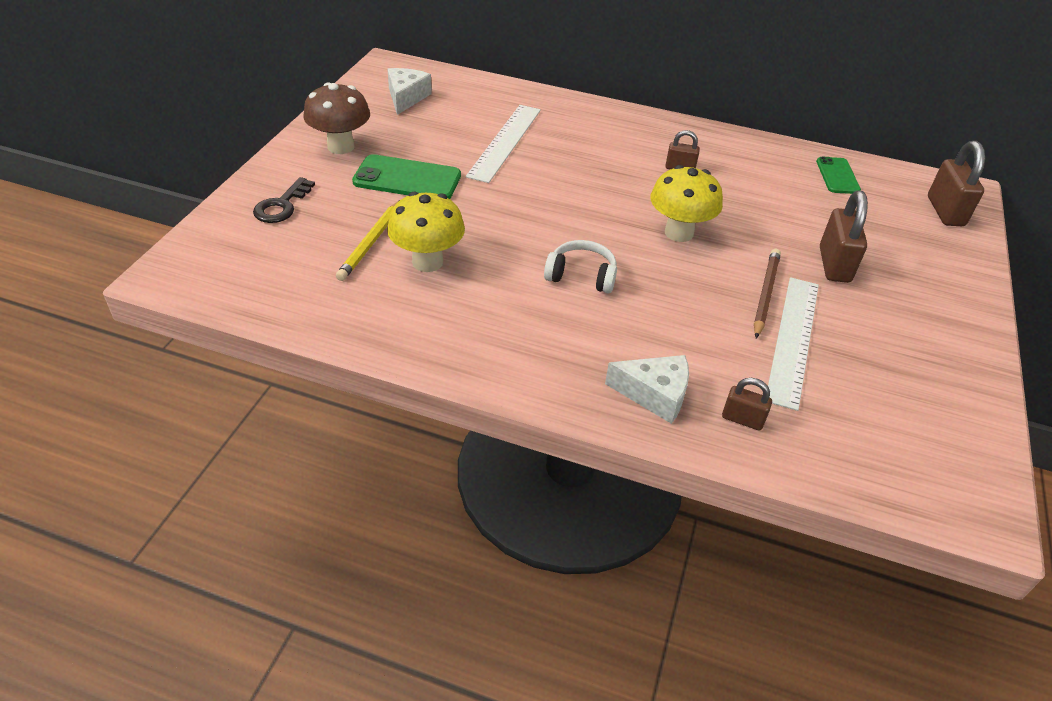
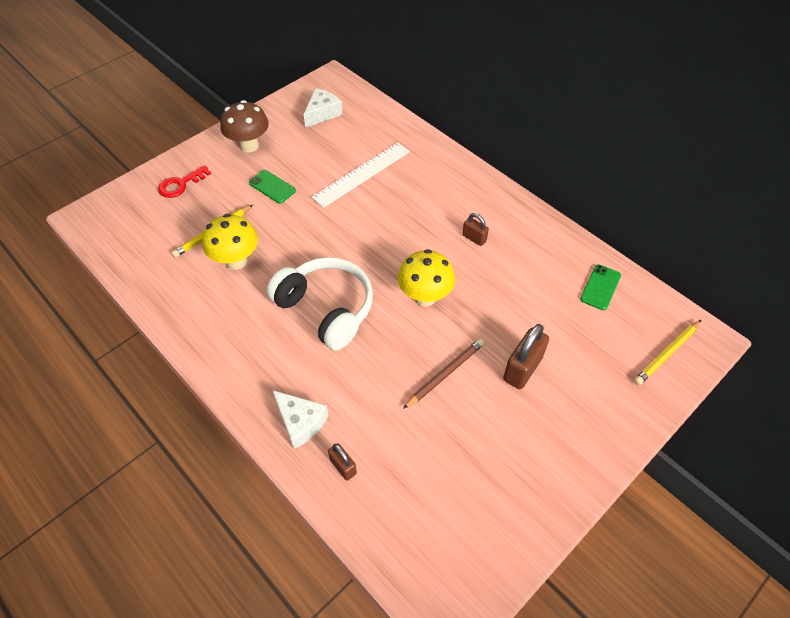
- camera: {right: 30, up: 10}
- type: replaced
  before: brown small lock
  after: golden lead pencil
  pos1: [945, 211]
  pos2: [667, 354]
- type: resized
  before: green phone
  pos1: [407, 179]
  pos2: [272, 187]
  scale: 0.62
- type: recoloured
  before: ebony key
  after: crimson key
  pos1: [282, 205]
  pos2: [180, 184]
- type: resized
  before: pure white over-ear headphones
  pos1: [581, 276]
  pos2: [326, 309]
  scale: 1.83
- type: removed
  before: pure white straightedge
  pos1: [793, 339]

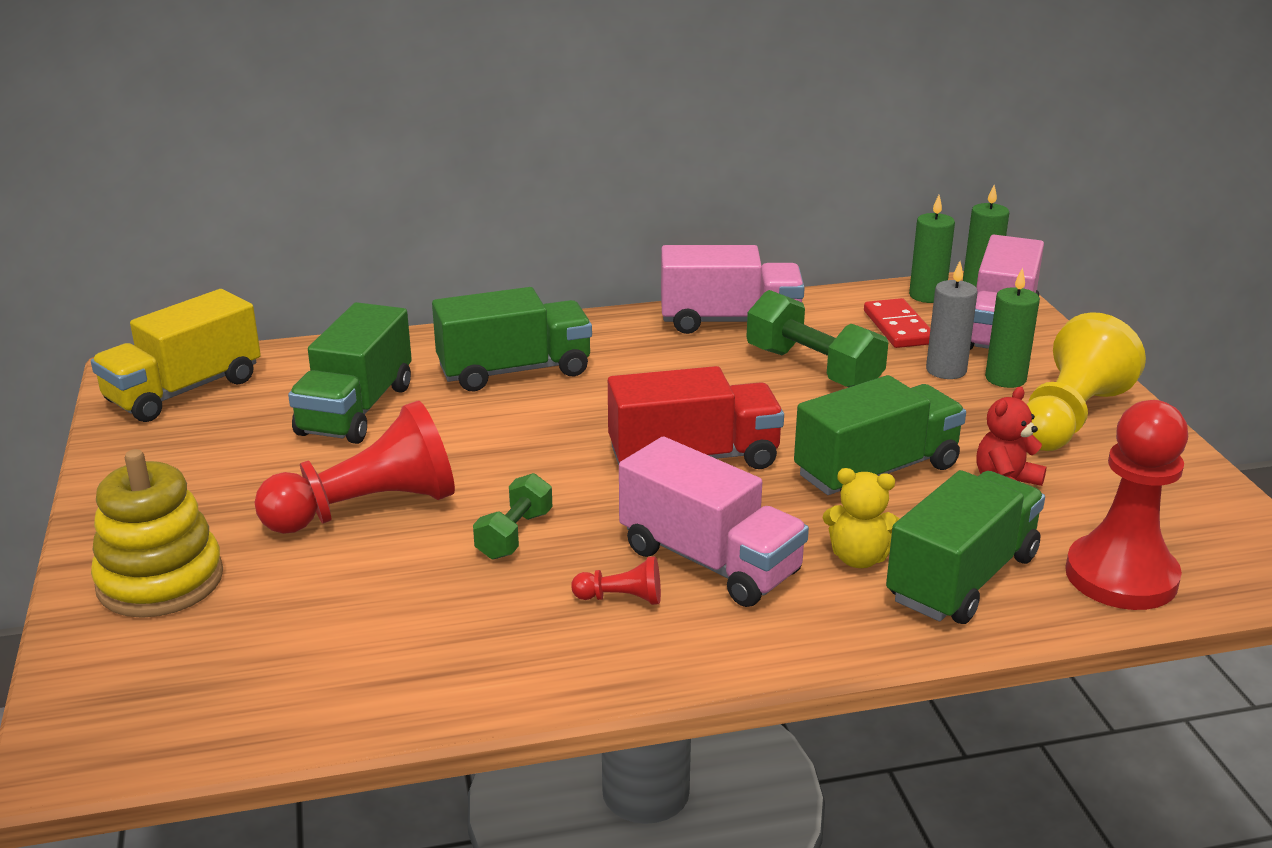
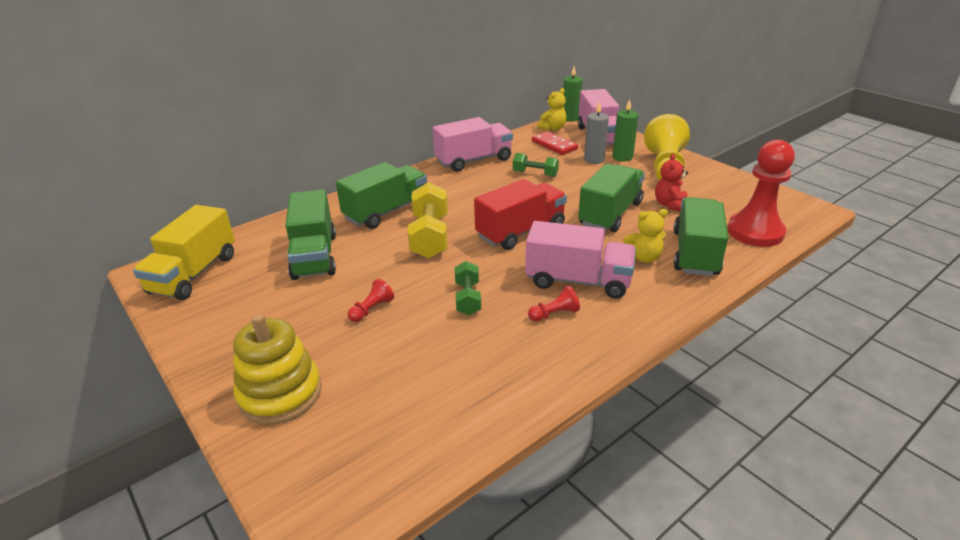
- camera: {right: -25, up: 5}
- type: replaced
  before: green pillar candle
  after: golden stuffed bear
  pos1: [927, 296]
  pos2: [552, 128]
- type: resized
  before: green hand weight
  pos1: [813, 369]
  pos2: [535, 174]
  scale: 0.59
- type: resized
  before: crimson pawn
  pos1: [367, 508]
  pos2: [371, 309]
  scale: 0.43
- type: added
  after: golden hand weight
  pos2: [430, 236]

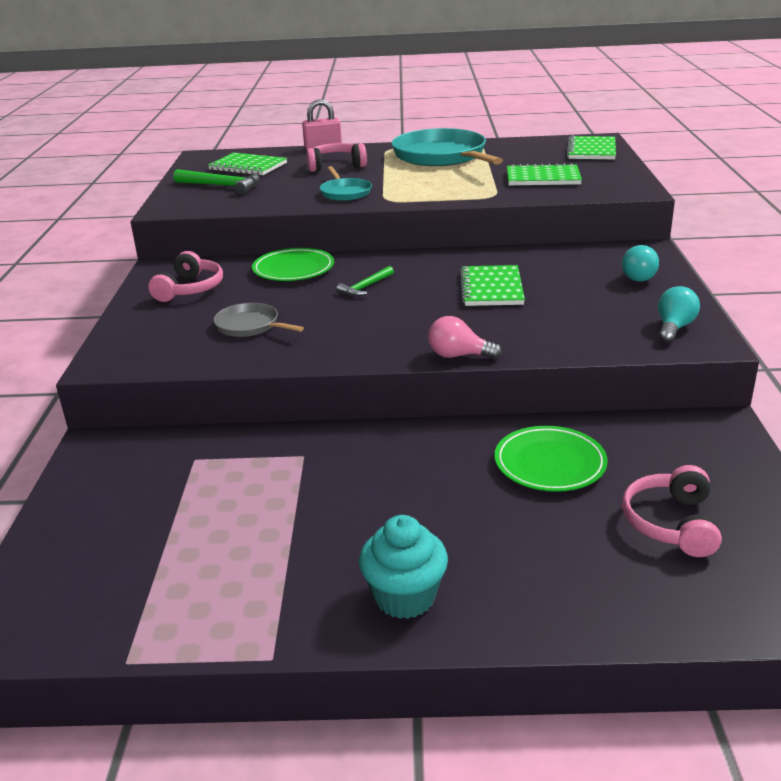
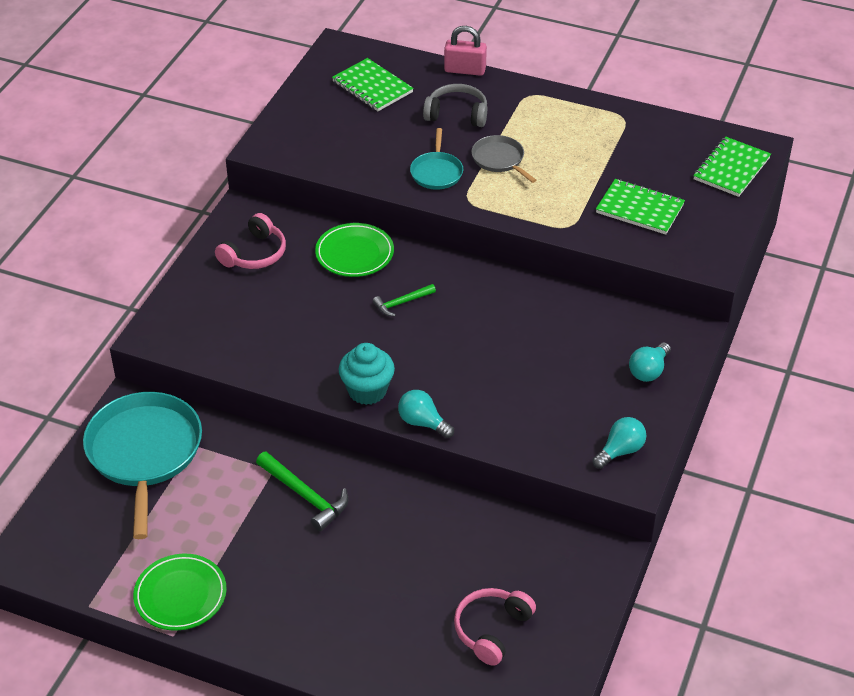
- camera: {right: 20, up: 15}
- type: moved
  before: aqua pan
  pos1: [442, 156]
  pos2: [144, 453]
- type: recoloured
  before: pink over-ear headphones
  after: grey over-ear headphones
  pos1: [336, 166]
  pos2: [457, 114]
- type: moved
  before: green carpenter's hammer
  pos1: [222, 186]
  pos2: [305, 496]
- type: removed
  before: green notebook
  pos1: [491, 288]
- type: moved
  before: grey pan
  pos1: [250, 326]
  pos2: [499, 160]
- type: recoloured
  before: pink light bulb
  after: aqua light bulb
  pos1: [458, 355]
  pos2: [422, 422]
- type: moved
  before: green flat dish
  pos1: [550, 463]
  pos2: [180, 595]
- type: moved
  before: aqua cupcake
  pos1: [405, 597]
  pos2: [367, 391]

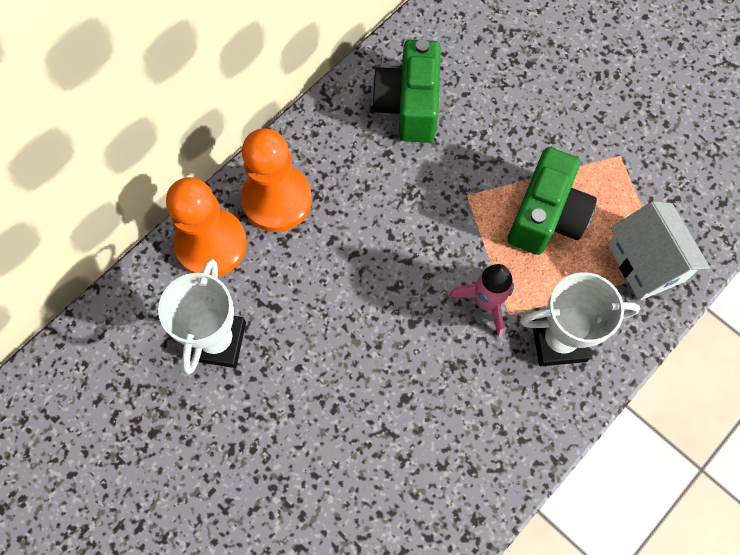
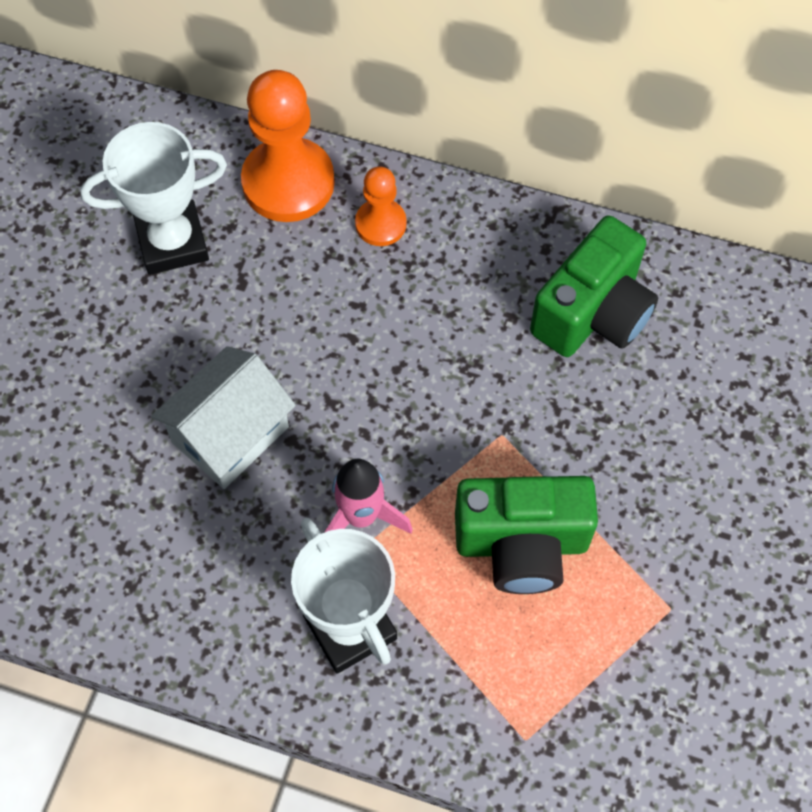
- camera: {right: 65, up: -5}
- type: turned
  before: green compact camera
  pos1: [408, 106]
  pos2: [593, 313]
  turn: 150
- type: resized
  before: orange pawn
  pos1: [277, 200]
  pos2: [380, 224]
  scale: 0.55
- type: moved
  before: pure white toy house
  pos1: [646, 263]
  pos2: [230, 434]

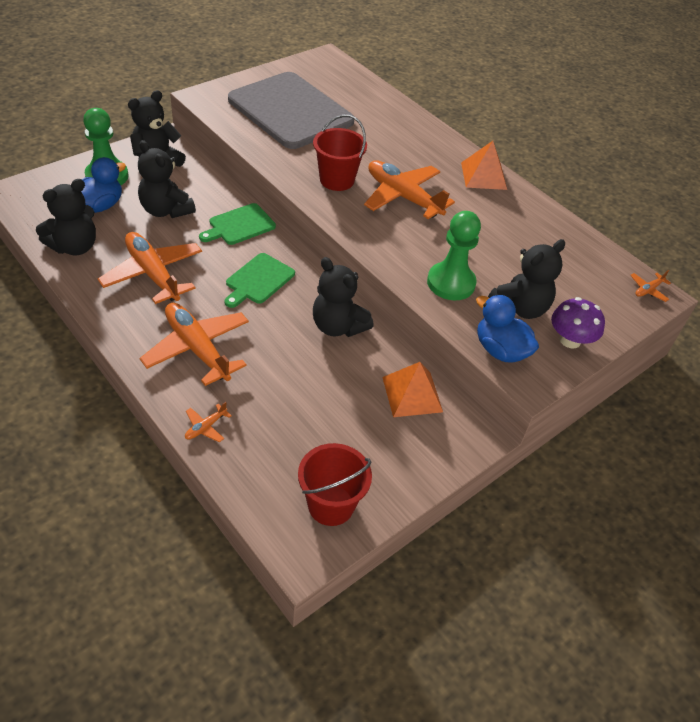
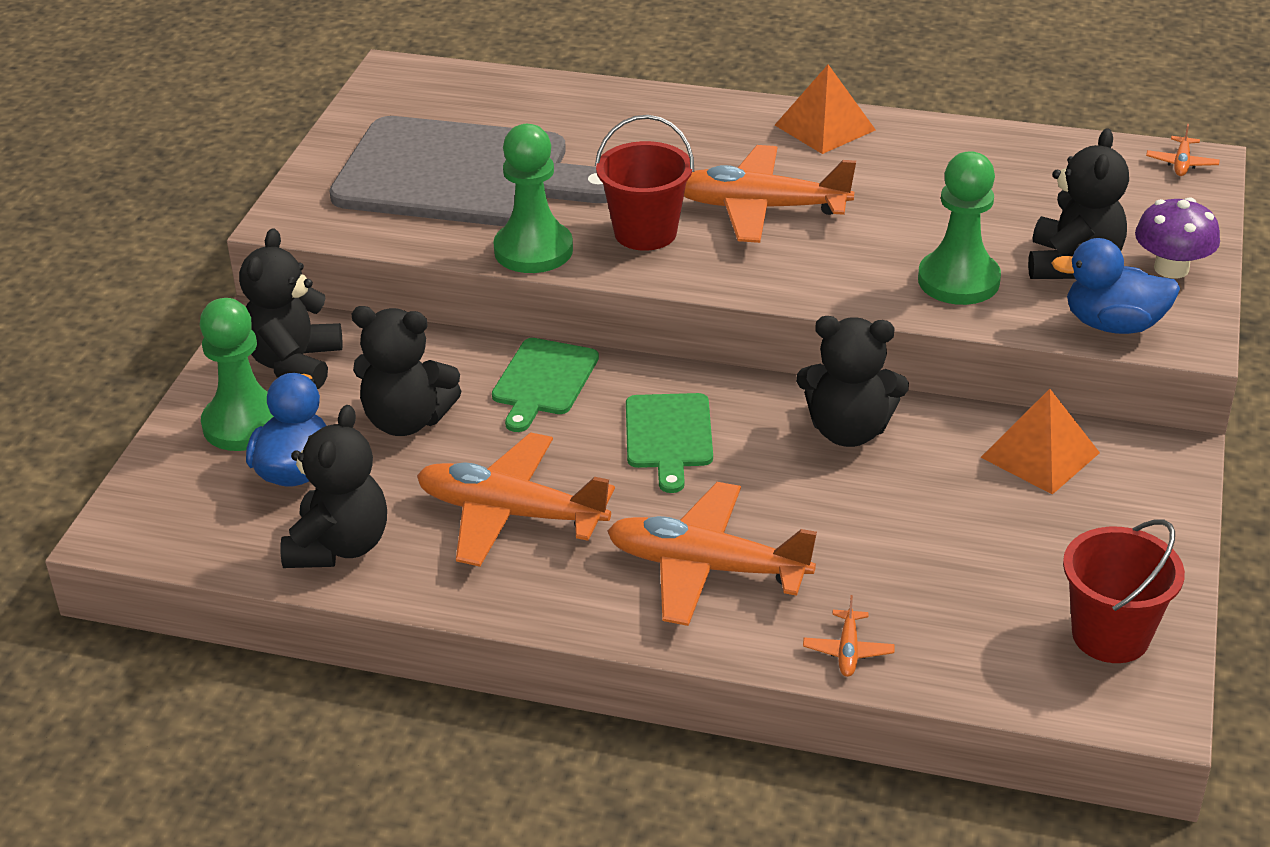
- camera: {right: -30, up: -10}
- type: added
  after: green pawn
  pos2: [533, 250]

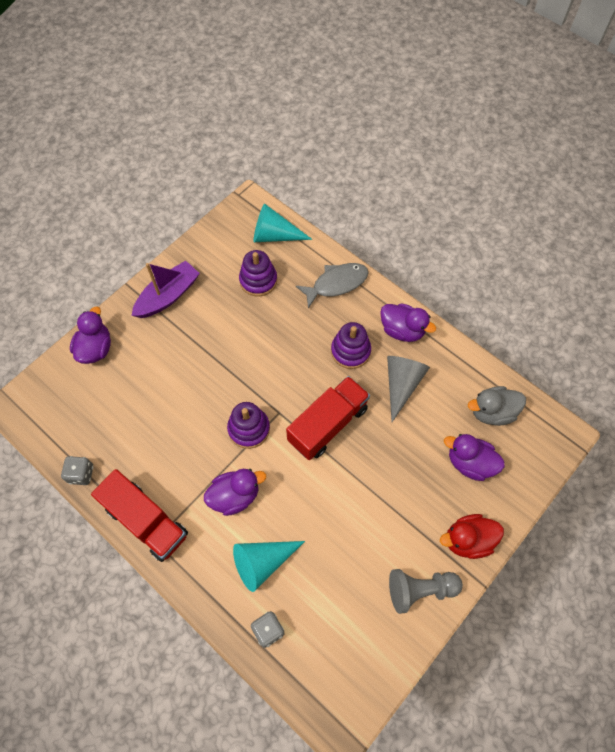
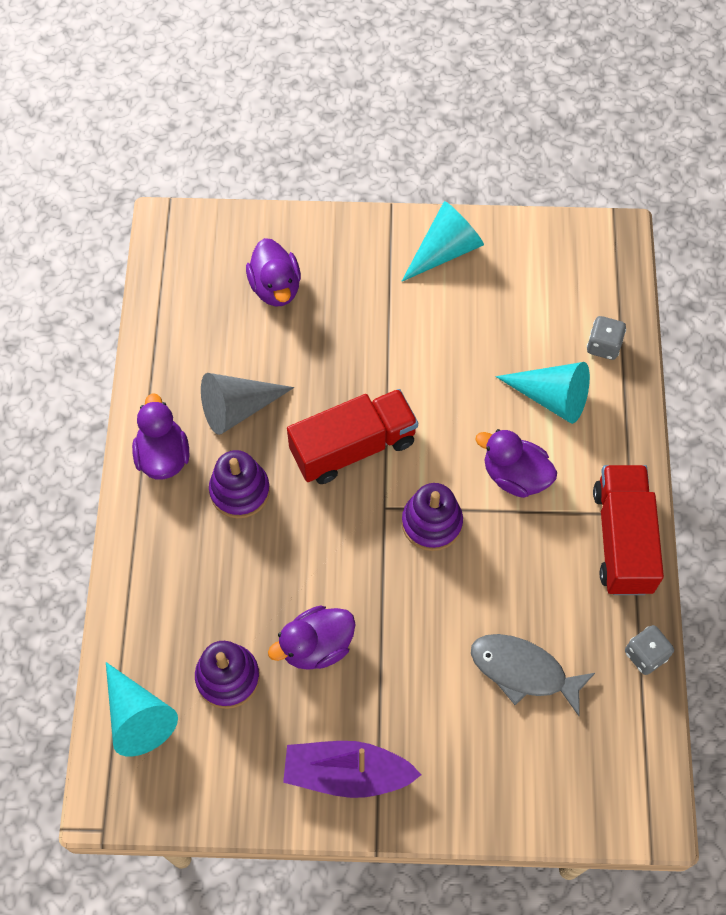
- camera: {right: -130, up: 0}
- type: moved
  before: grey toy fish
  pos1: [336, 284]
  pos2: [523, 671]
- type: moved
  before: purple rubber duck
  pos1: [95, 349]
  pos2: [316, 646]
- type: turned
  before: crimson truck
  pos1: [328, 424]
  pos2: [353, 447]
  turn: 150
- type: removed
  before: grey rubber duck
  pos1: [492, 412]
- type: removed
  before: crimson rubber duck
  pos1: [467, 540]
- type: replaced
  before: grey pawn
  after: aqua cone shape
  pos1: [420, 590]
  pos2: [445, 250]

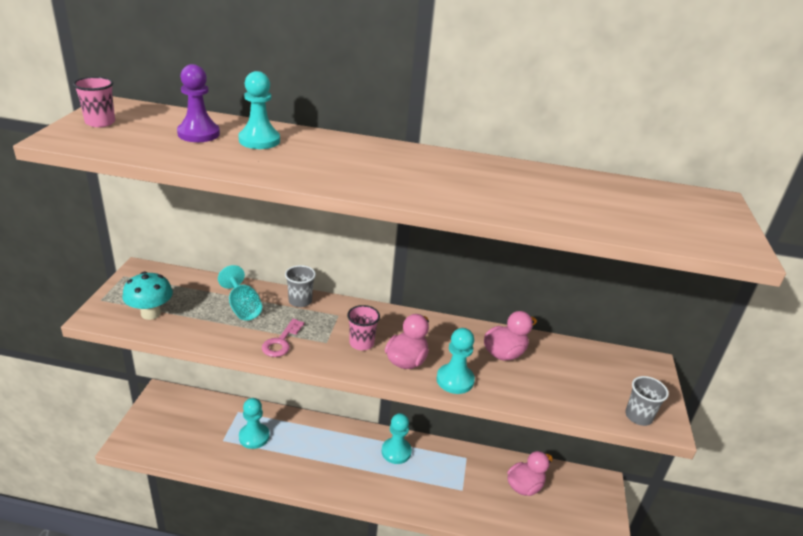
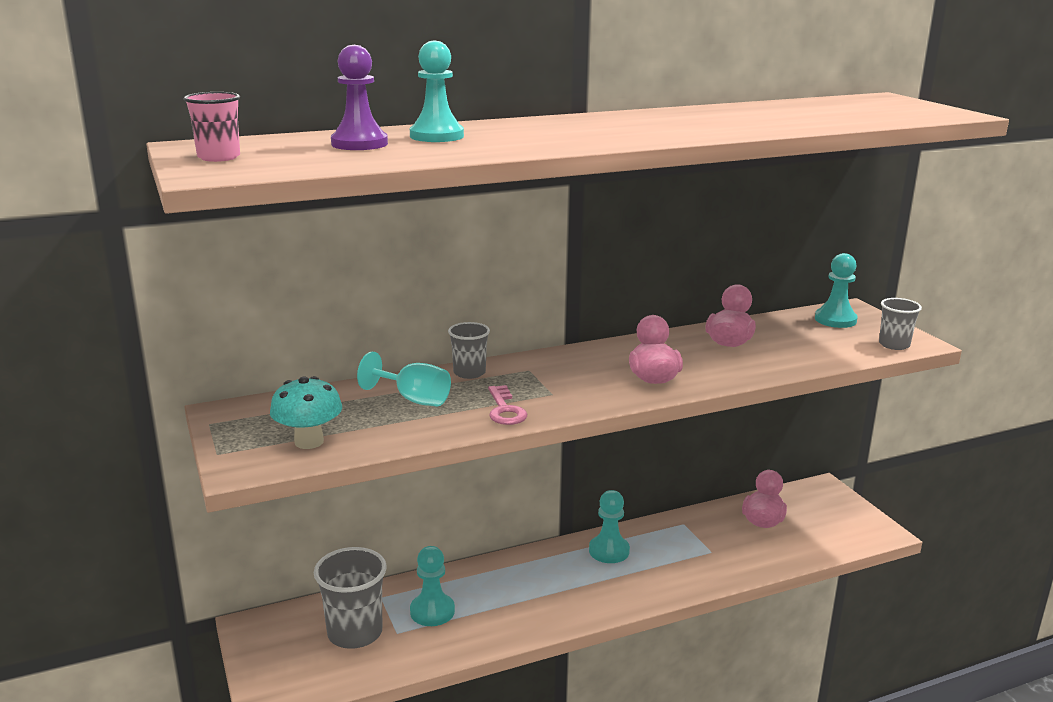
- camera: {right: -30, up: -10}
- type: removed
  before: pink tumbler
  pos1: [361, 343]
- type: moved
  before: aqua pawn
  pos1: [455, 380]
  pos2: [835, 320]
- type: added
  after: grey tumbler
  pos2: [355, 633]

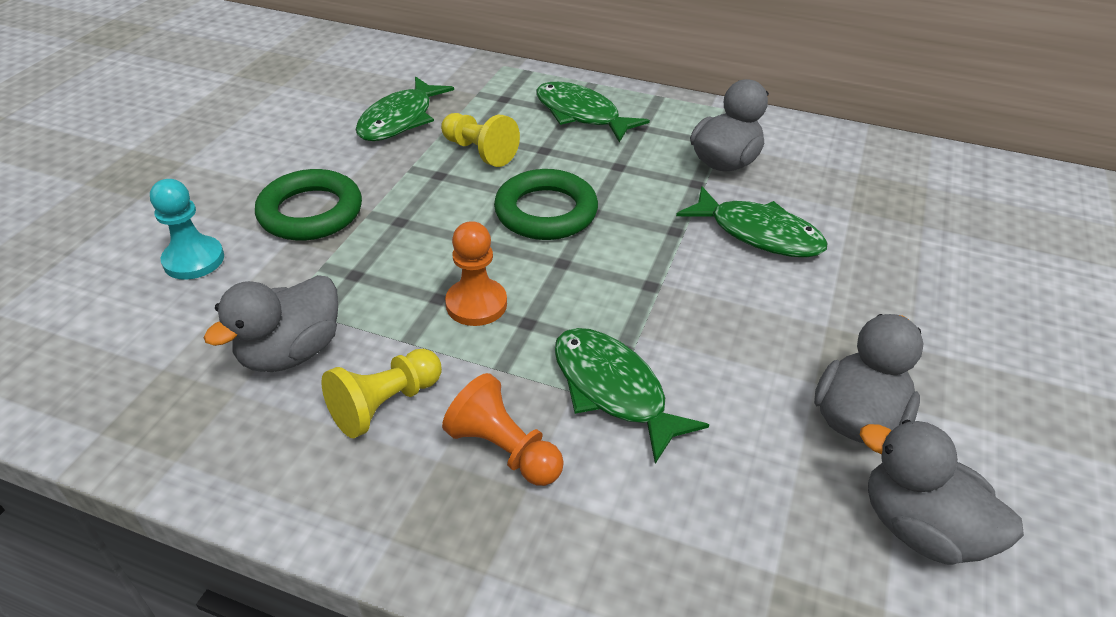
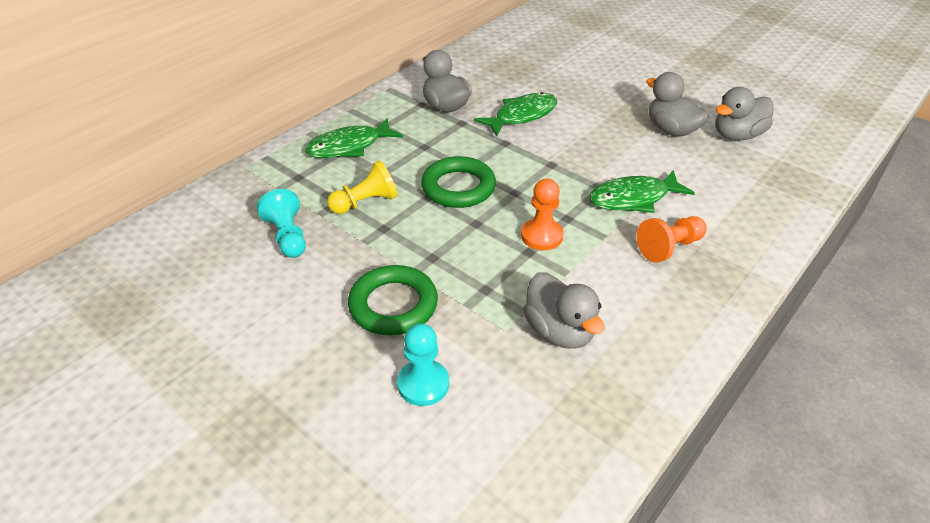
- camera: {right: -70, up: 0}
- type: replaced
  before: green toy fish
  after: aqua pawn
  pos1: [400, 120]
  pos2: [288, 236]
- type: removed
  before: golden pawn
  pos1: [385, 404]

